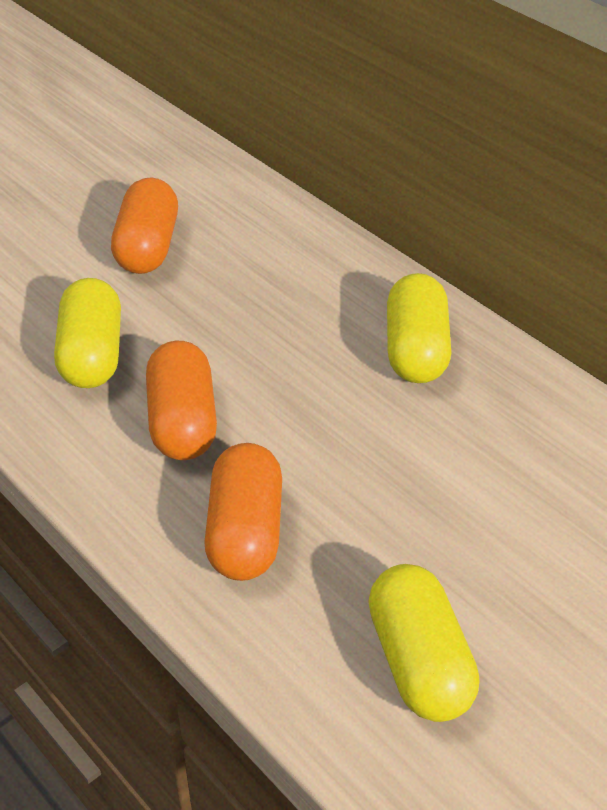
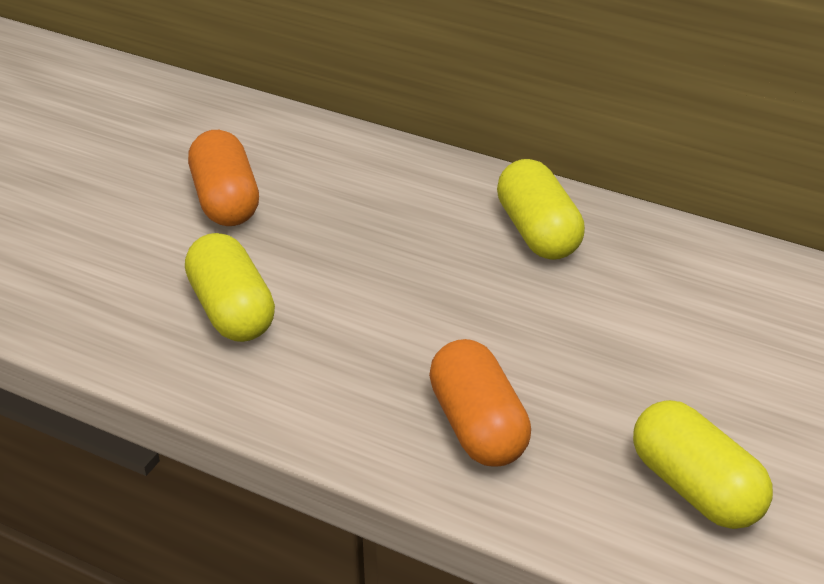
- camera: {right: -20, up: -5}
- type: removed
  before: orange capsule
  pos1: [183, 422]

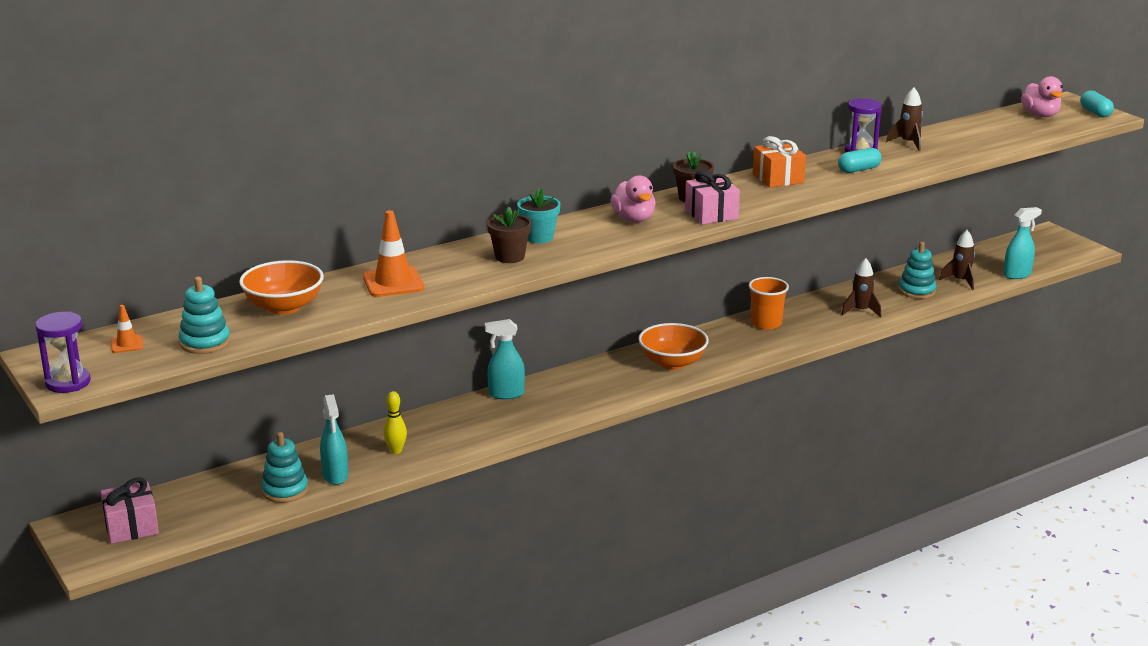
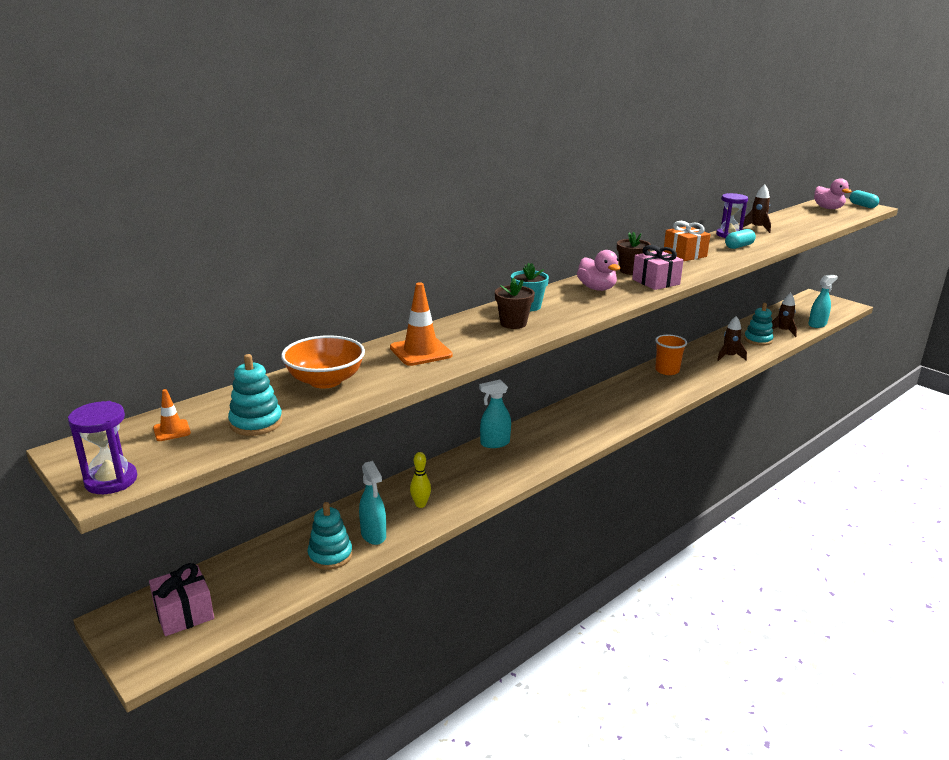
- camera: {right: -10, up: 0}
- type: removed
  before: orange serving bowl
  pos1: [672, 363]

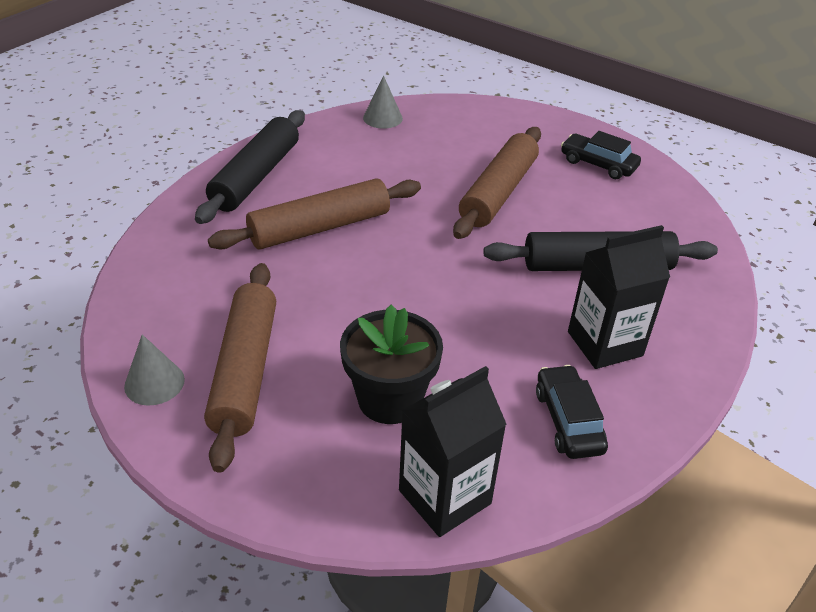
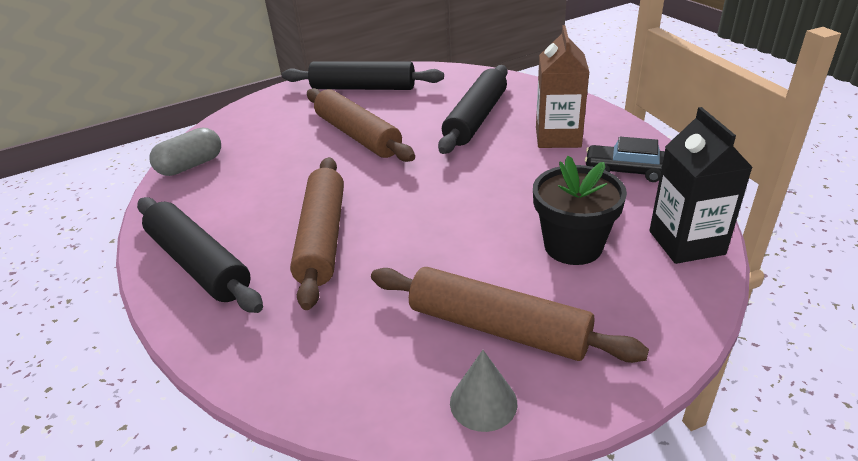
- camera: {right: -60, up: -5}
- type: replaced
  before: grey cone shape
  after: grey capsule
  pos1: [382, 118]
  pos2: [191, 166]
- type: replaced
  before: ebony automobile
  after: ebony rolling pin
  pos1: [598, 164]
  pos2: [363, 88]
- type: recoloured
  before: ebony carton
  after: brown carton
  pos1: [605, 344]
  pos2: [558, 137]

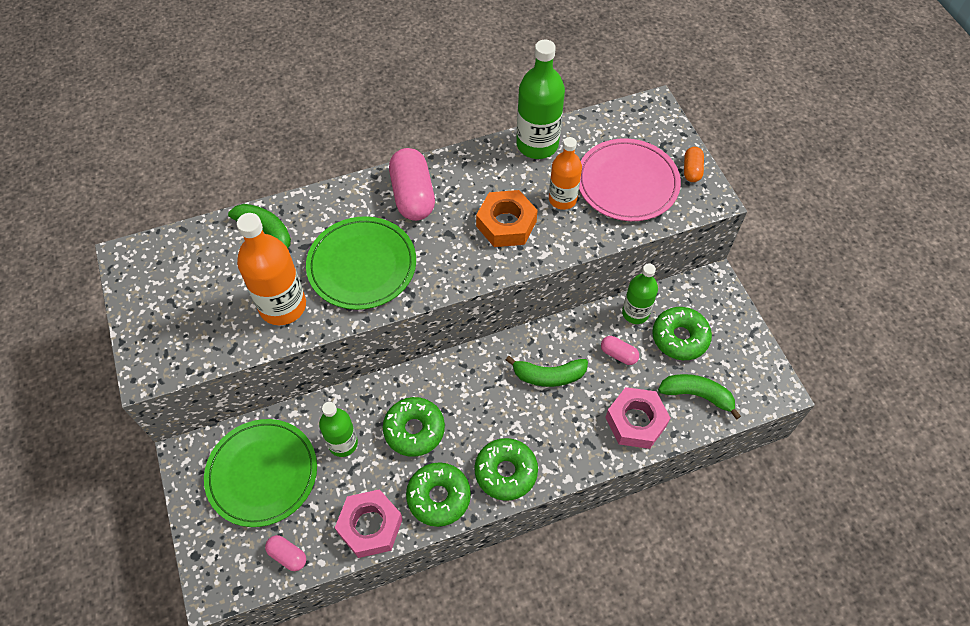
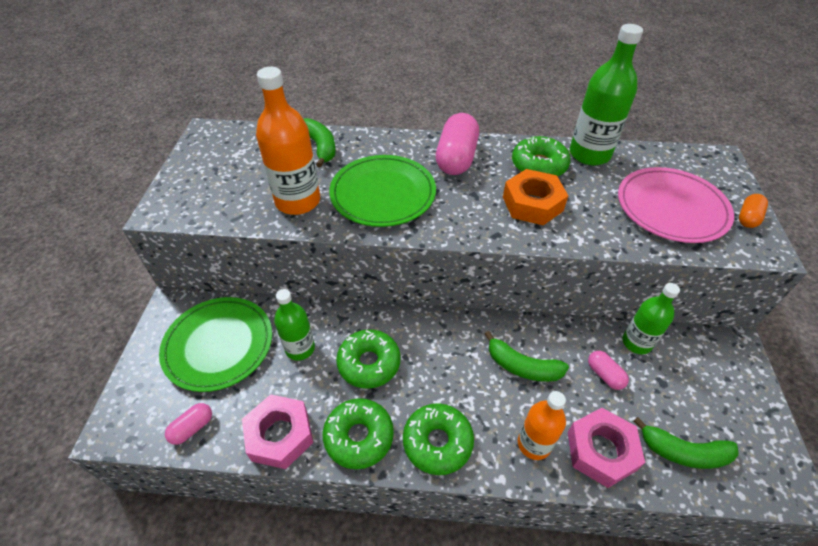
- camera: {right: 25, up: -10}
- type: moved
  before: orange drink bottle
  pos1: [562, 199]
  pos2: [534, 444]
- type: moved
  before: green glazed donut
  pos1: [680, 337]
  pos2: [539, 165]
- type: turned
  before: green toy banana
  pos1: [697, 395]
  pos2: [683, 452]
  turn: 150
- type: turned
  before: pink capsule
  pos1: [288, 555]
  pos2: [192, 428]
  turn: 75

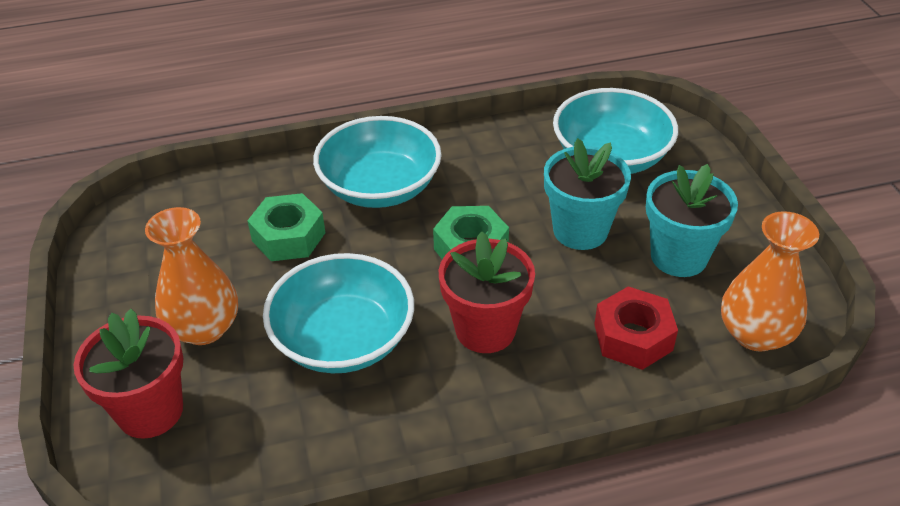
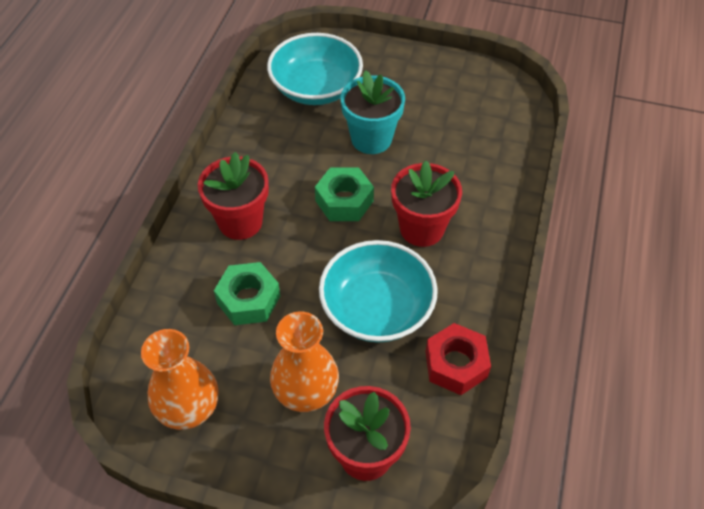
- camera: {right: -60, up: 10}
- type: replaced
  before: aqua serving bowl
  after: crimson flower pot
  pos1: [380, 187]
  pos2: [240, 222]
- type: removed
  before: aqua flower pot
  pos1: [679, 256]
- type: moved
  before: orange vase
  pos1: [755, 334]
  pos2: [188, 407]
- type: moved
  before: crimson nut
  pos1: [633, 337]
  pos2: [456, 364]

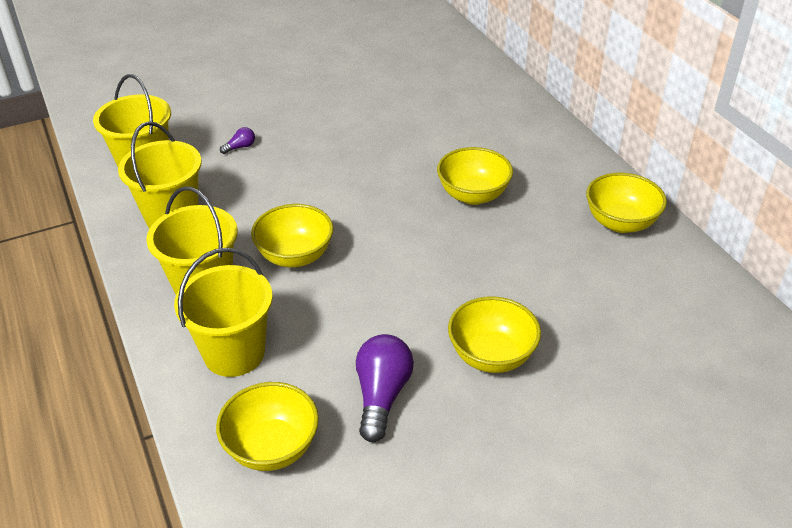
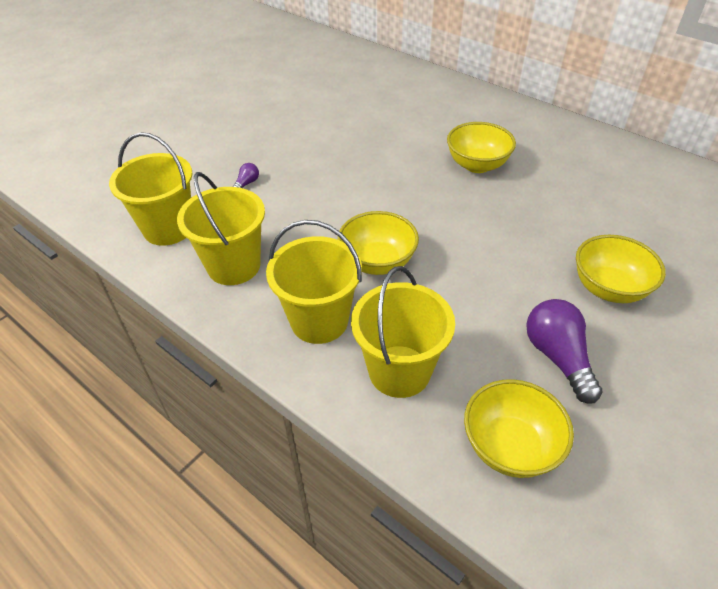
- camera: {right: -25, up: 5}
- type: removed
  before: golden serving bowl
  pos1: [620, 222]

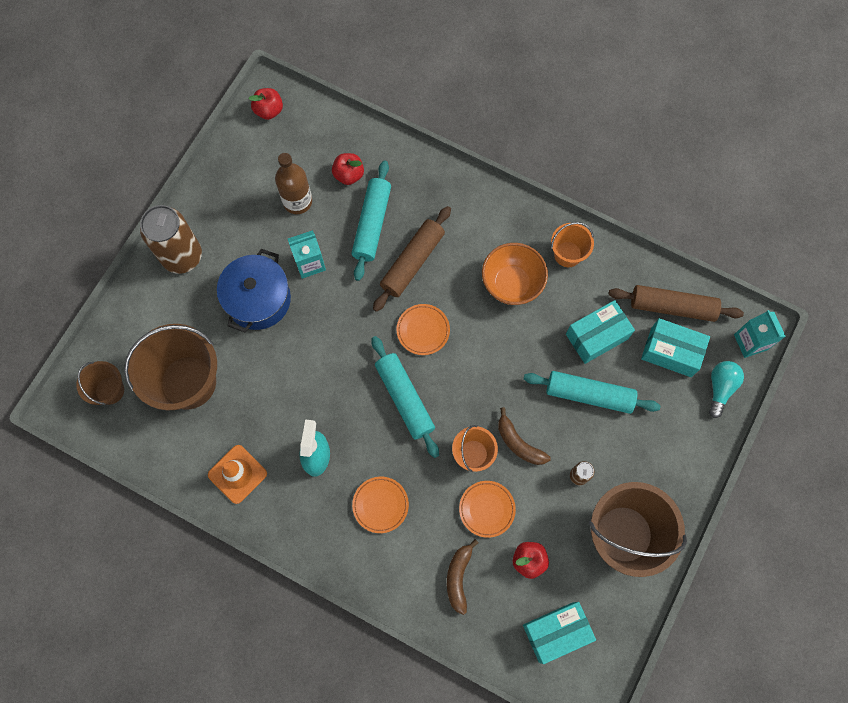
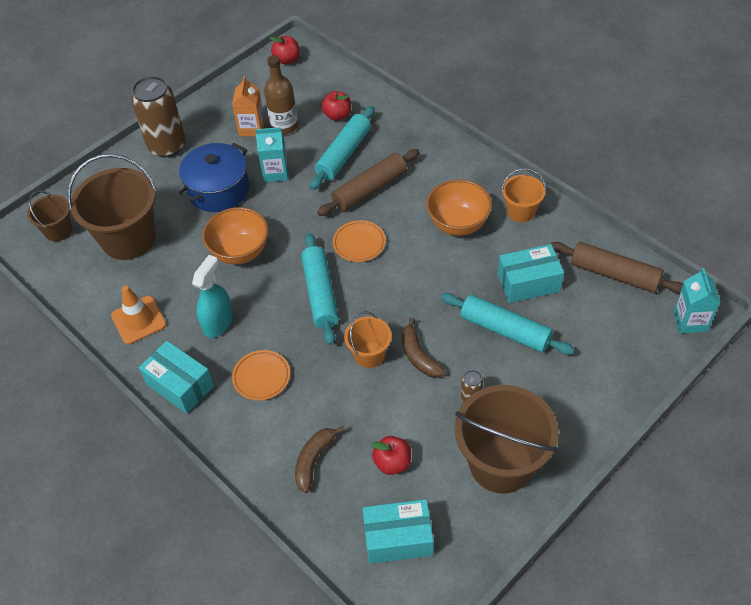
- camera: {right: 20, up: -20}
- type: moved
  before: aqua parcel
  pos1: [671, 352]
  pos2: [180, 385]
- type: removed
  before: aqua light bulb
  pos1: [720, 388]
- type: removed
  before: orange flat dish
  pos1: [487, 509]
- type: added
  after: orange carton
  pos2: [252, 128]
- type: added
  after: orange serving bowl
  pos2: [240, 252]

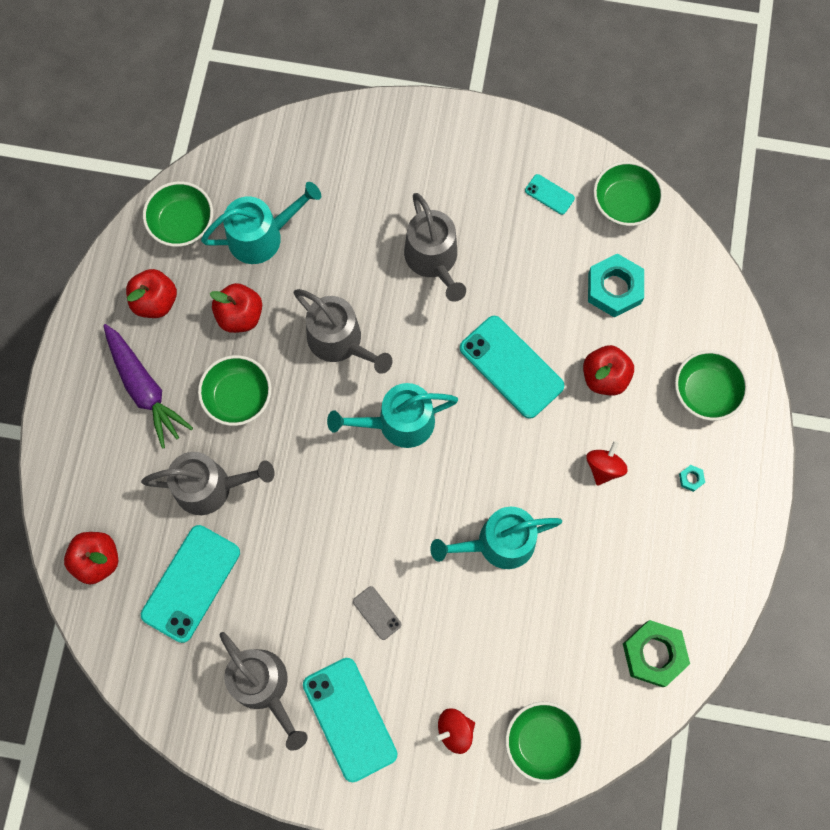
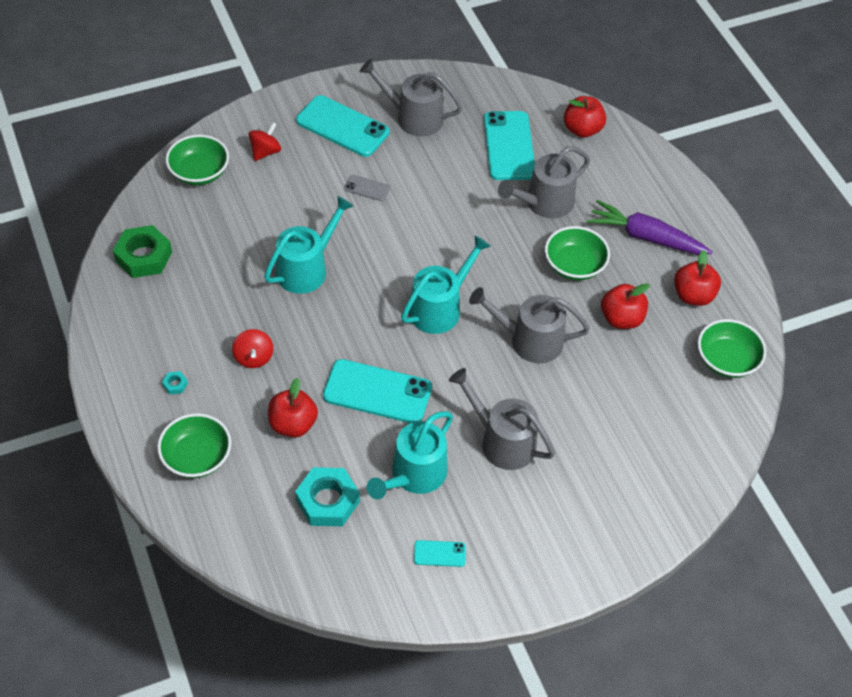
- camera: {right: 145, up: -20}
- type: removed
  before: green serving bowl
  pos1: [624, 203]
- type: moved
  before: aqua watering can
  pos1: [262, 236]
  pos2: [414, 475]

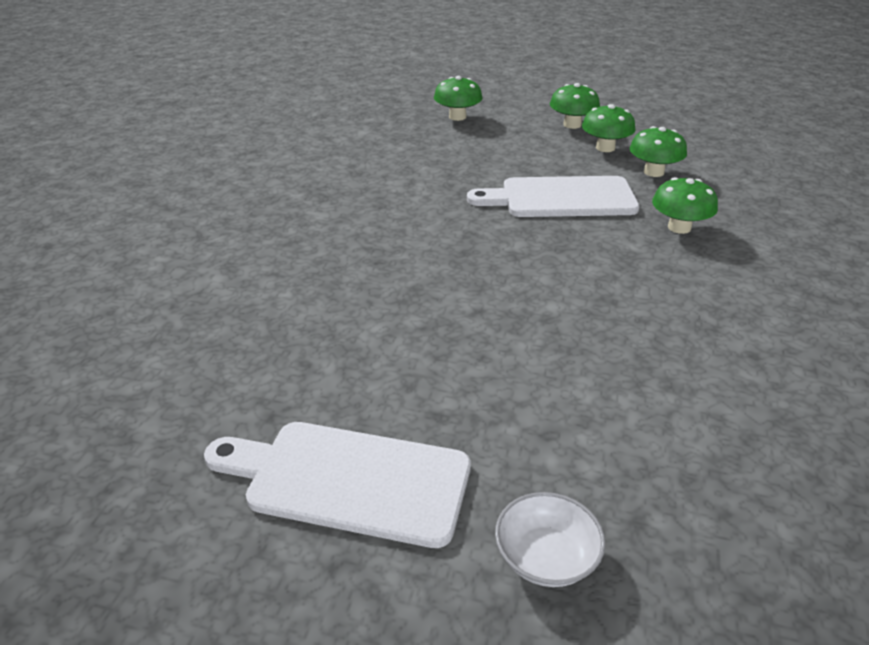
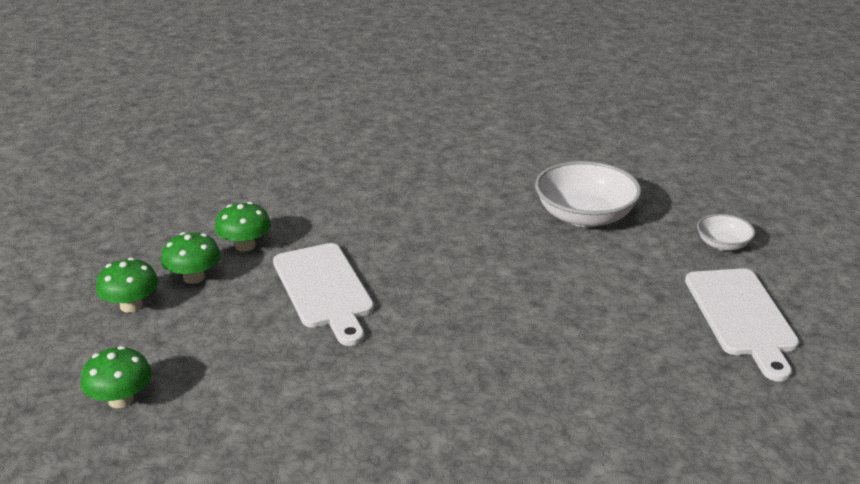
- camera: {right: -110, up: -5}
- type: removed
  before: green mushroom
  pos1: [679, 227]
- type: added
  after: pure white serving bowl
  pos2: [585, 216]

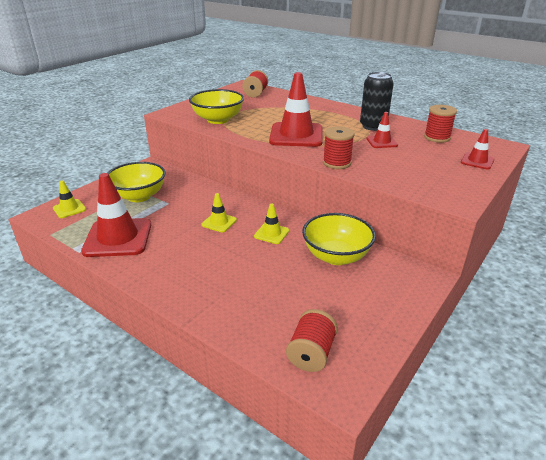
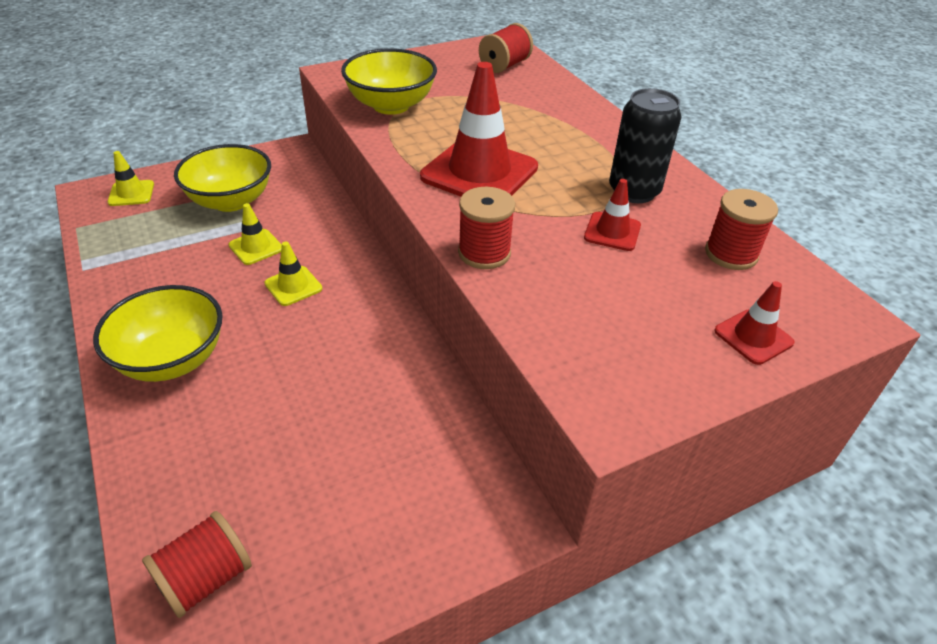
- camera: {right: 25, up: 10}
- type: removed
  before: crimson safety cone
  pos1: [118, 238]
- type: moved
  before: golden safety cone
  pos1: [271, 233]
  pos2: [256, 247]
- type: moved
  before: golden serving bowl
  pos1: [336, 256]
  pos2: [172, 359]

